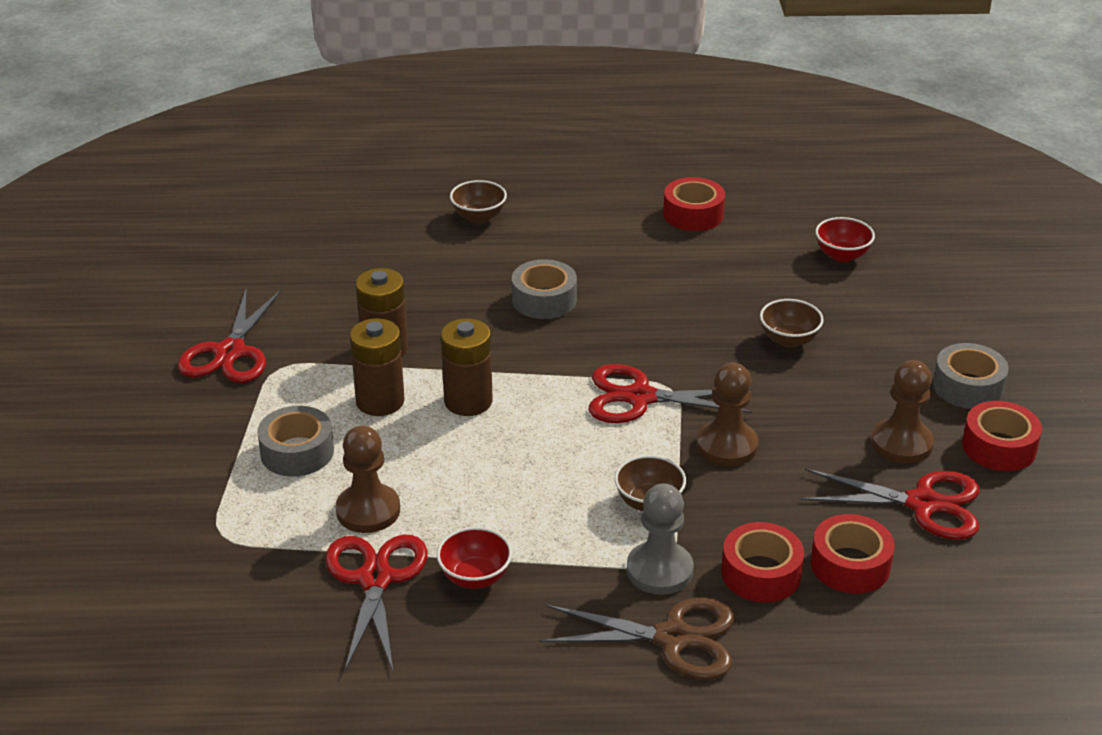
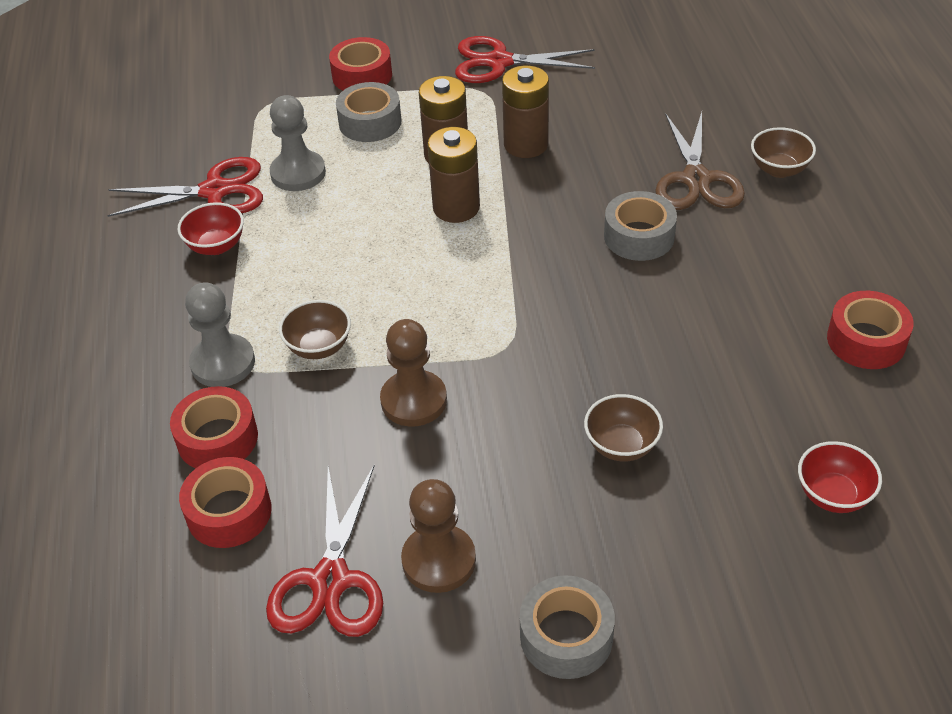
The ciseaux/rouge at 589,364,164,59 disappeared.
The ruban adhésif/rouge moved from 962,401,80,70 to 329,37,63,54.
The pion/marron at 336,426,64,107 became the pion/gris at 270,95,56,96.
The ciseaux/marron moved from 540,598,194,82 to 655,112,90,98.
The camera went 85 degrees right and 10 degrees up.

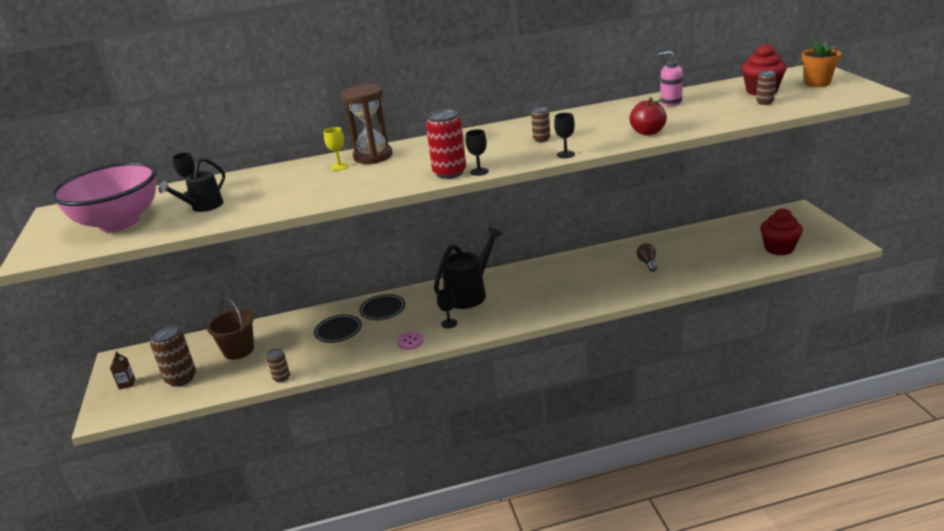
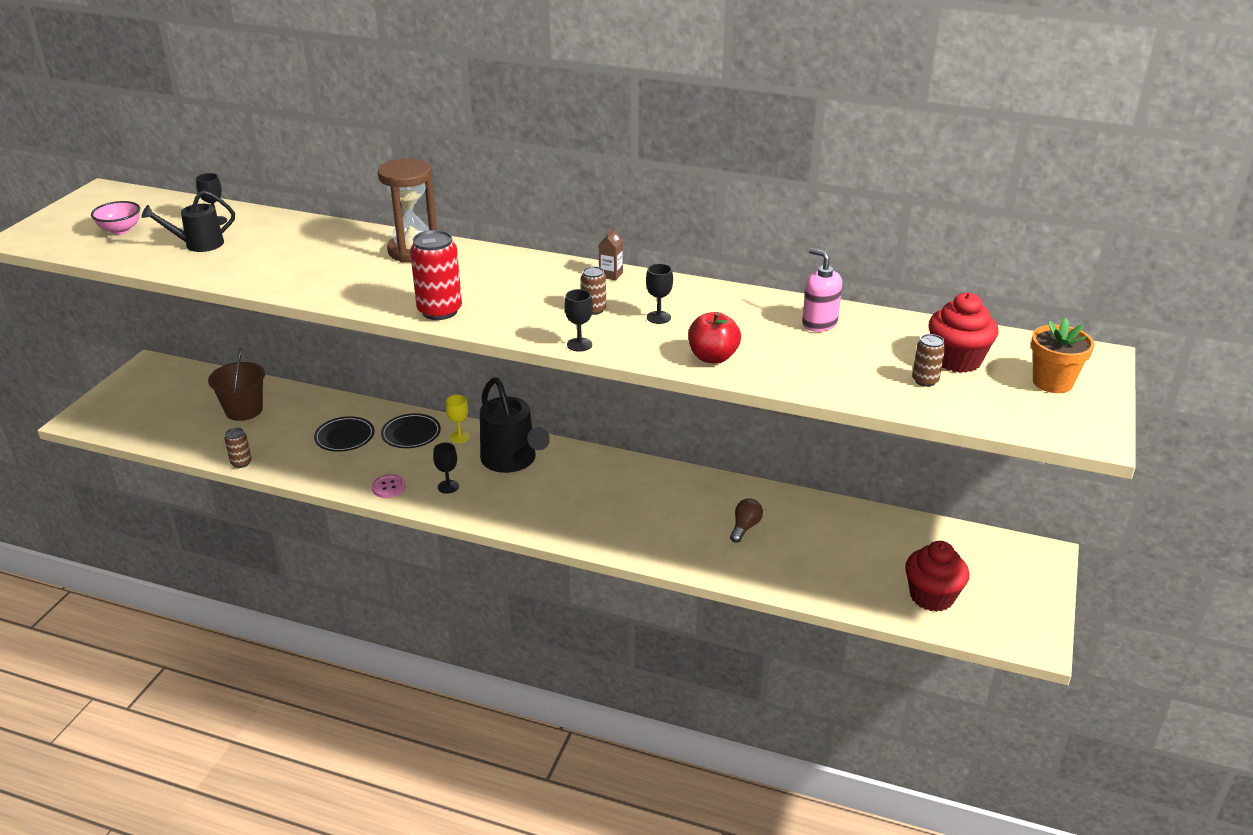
The verre à pied/jaune moved from 324,127,25,43 to 446,395,24,48.
The verre à pied/noir moved from 466,129,23,47 to 646,264,27,60.
The bol/rose at 51,162,105,70 changed to 0.42 times the size.
The arrosoir/noir at 434,227,69,82 turned 75 degrees clockwise.
The canette/marron at 150,325,46,62 disappeared.
The brique de lait/marron moved from 110,351,25,38 to 599,227,24,53.
The camera went 30 degrees right and 5 degrees up.

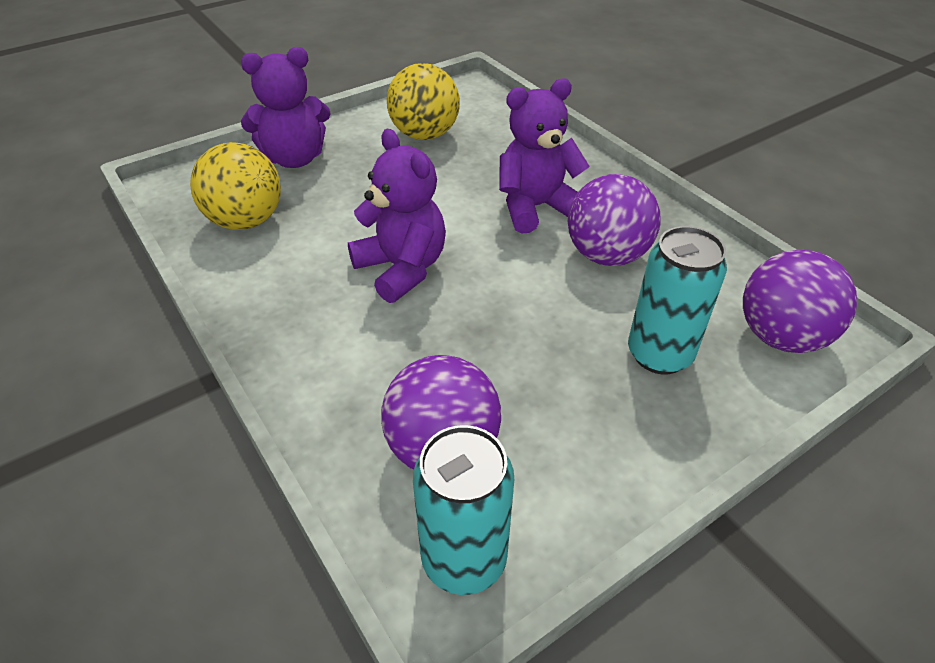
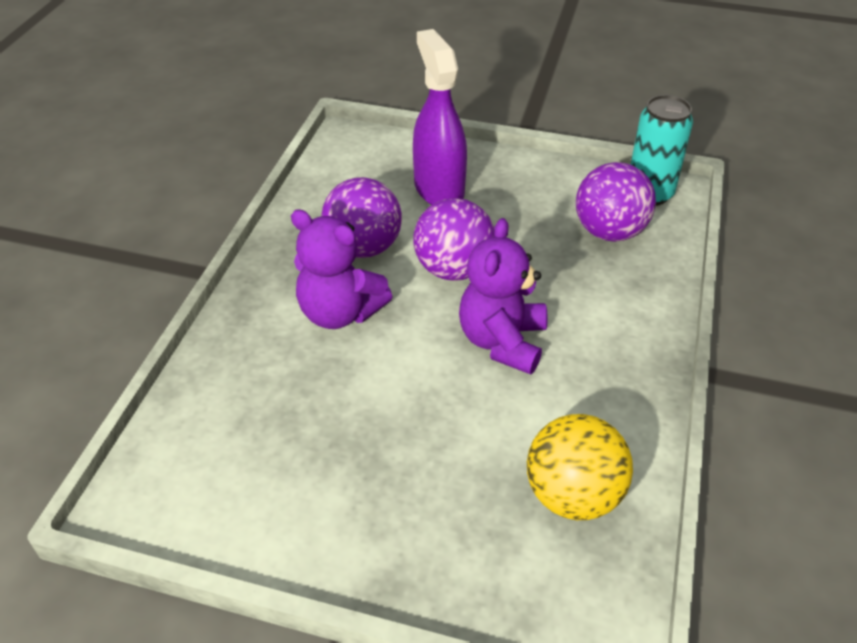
The ours en peluche/violet at 241,47,90,121 disappeared.
The balle/jaune at 387,63,73,77 disappeared.
The canette/turquoise at 628,226,99,148 was replaced by the vaporisateur/violet at 413,29,54,176.
The balle/violet moved from 743,250,114,103 to 413,198,81,83.
The camera went 130 degrees left and 0 degrees up.

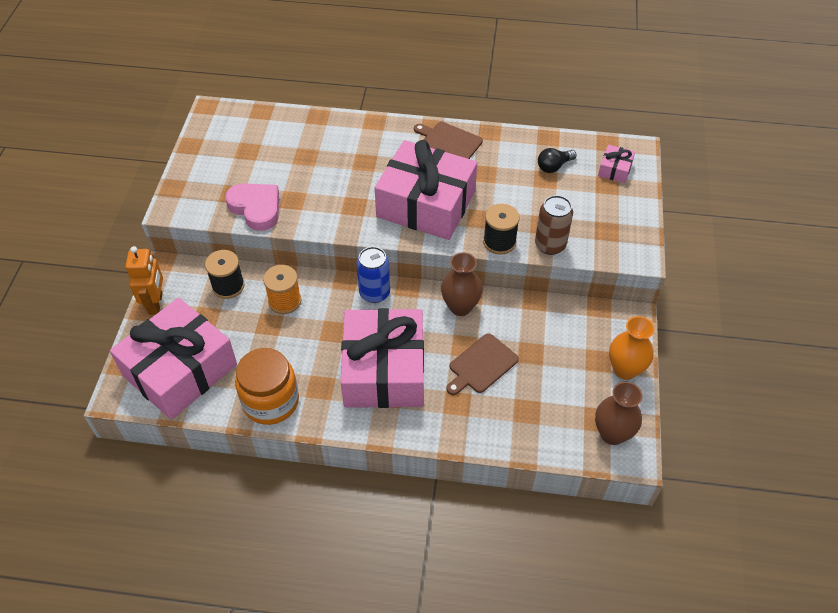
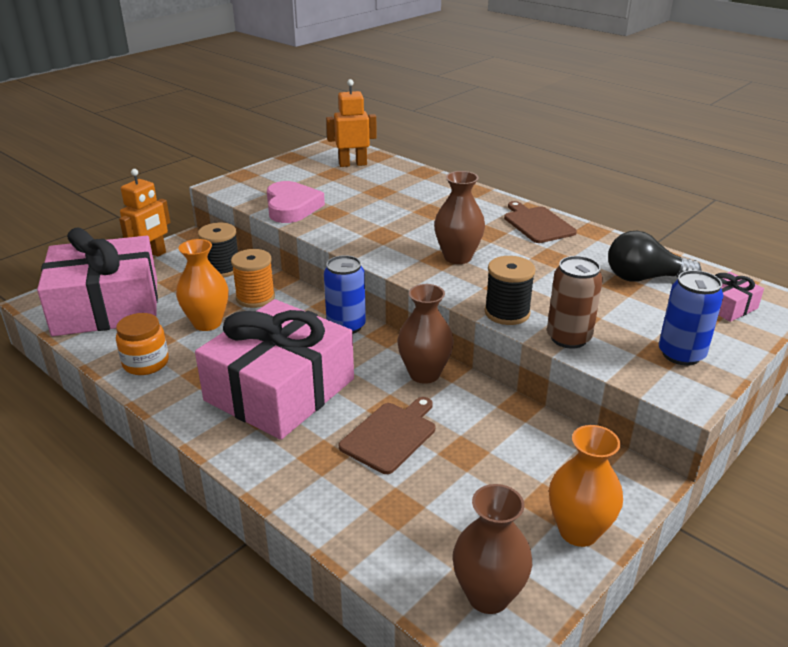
The cadeau/rose at 375,140,102,100 was replaced by the vase/marron at 434,171,51,93.
The ampoule/noir at 538,148,39,25 changed to 1.50 times the size.
The planche à découper/marron at 446,333,73,62 turned 135 degrees clockwise.
The bocal/orange at 235,348,64,77 changed to 0.64 times the size.
The robot/orange at 326,79,51,88 appeared.
The vase/orange at 176,239,53,92 appeared.
The canette/bleu at 659,270,64,96 appeared.
The camera went 35 degrees right and 20 degrees down.

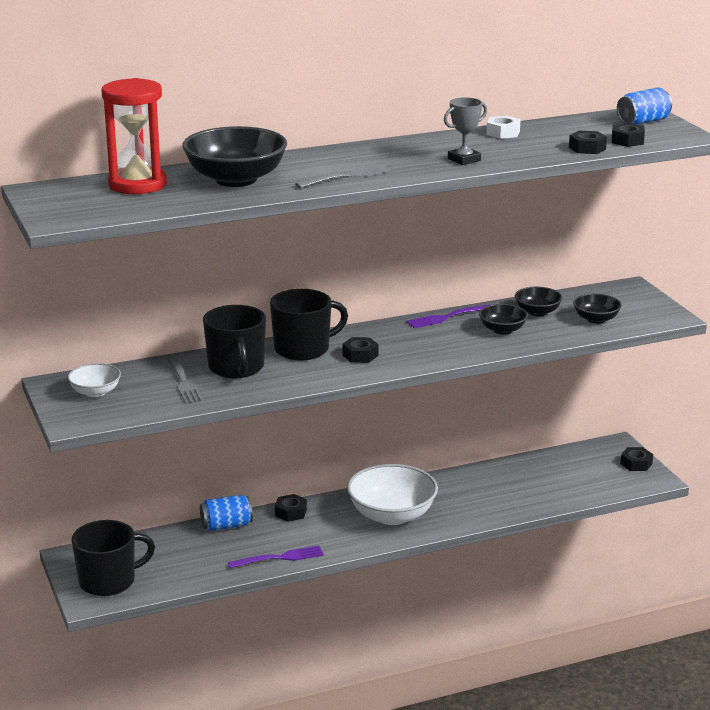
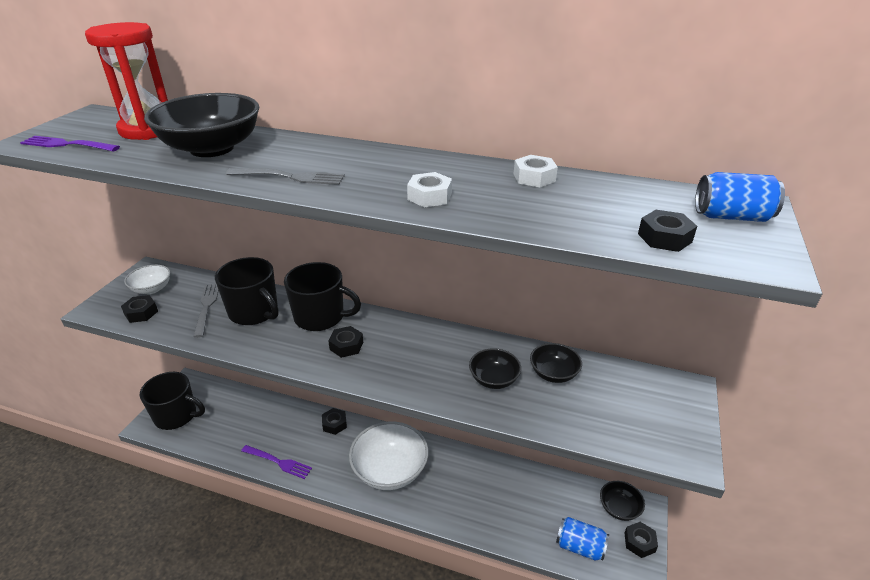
The trophée/gris at 444,97,43,68 was replaced by the écrou/blanc at 407,172,45,35.
The écrou/noir moved from 569,131,38,23 to 121,295,37,28.
The bol/noir moved from 573,294,49,30 to 600,481,45,40.
The fourchette/violet moved from 406,304,84,24 to 20,136,100,16.
The tasse/noir at 203,305,63,73 turned 75 degrees counterclockwise.
The fourchette/gris at 166,355,37,48 turned 150 degrees clockwise.
The canette/bleu moved from 200,495,53,36 to 556,517,53,44.
The camera went 40 degrees right and 10 degrees up.

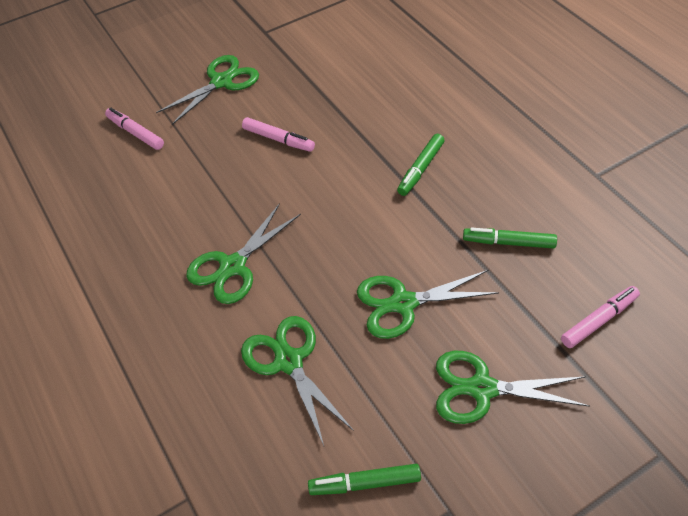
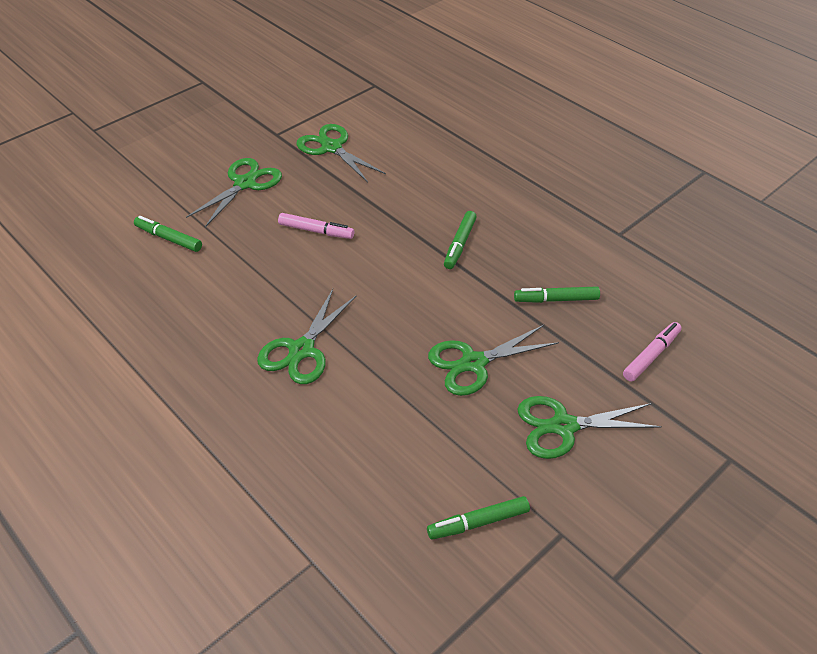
The feutre/rose at 105,108,59,42 became the feutre/vert at 134,216,68,36.
The ciseaux/vert moved from 241,316,113,130 to 296,124,90,58.
The camera went 15 degrees left and 5 degrees down.

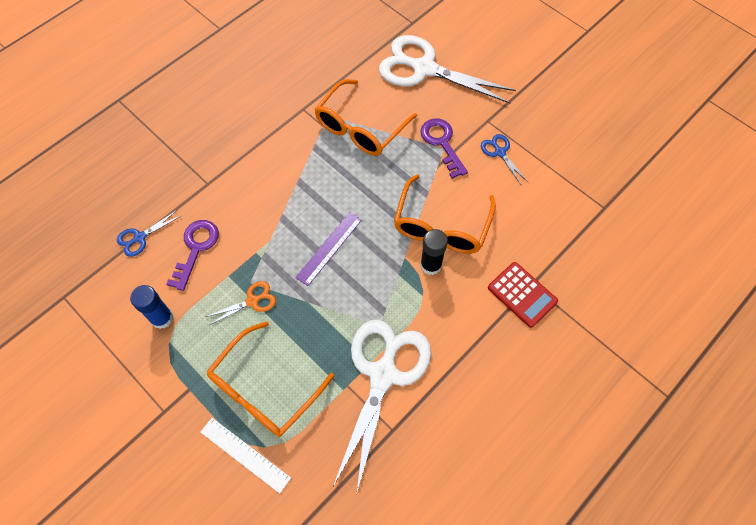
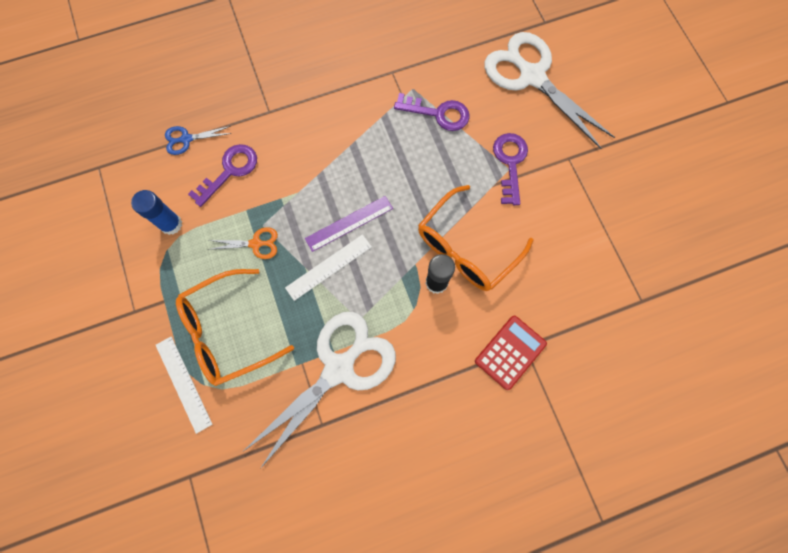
The lunettes/orange at 314,79,103,77 was replaced by the clé/violet at 394,93,75,38.
The ciseaux/bleu at 481,134,47,52 disappeared.
The calculatrice/rouge at 488,262,70,66 turned 120 degrees counterclockwise.
The règle/blanc at 285,234,87,67 appeared.
The camera went 25 degrees right and 10 degrees up.

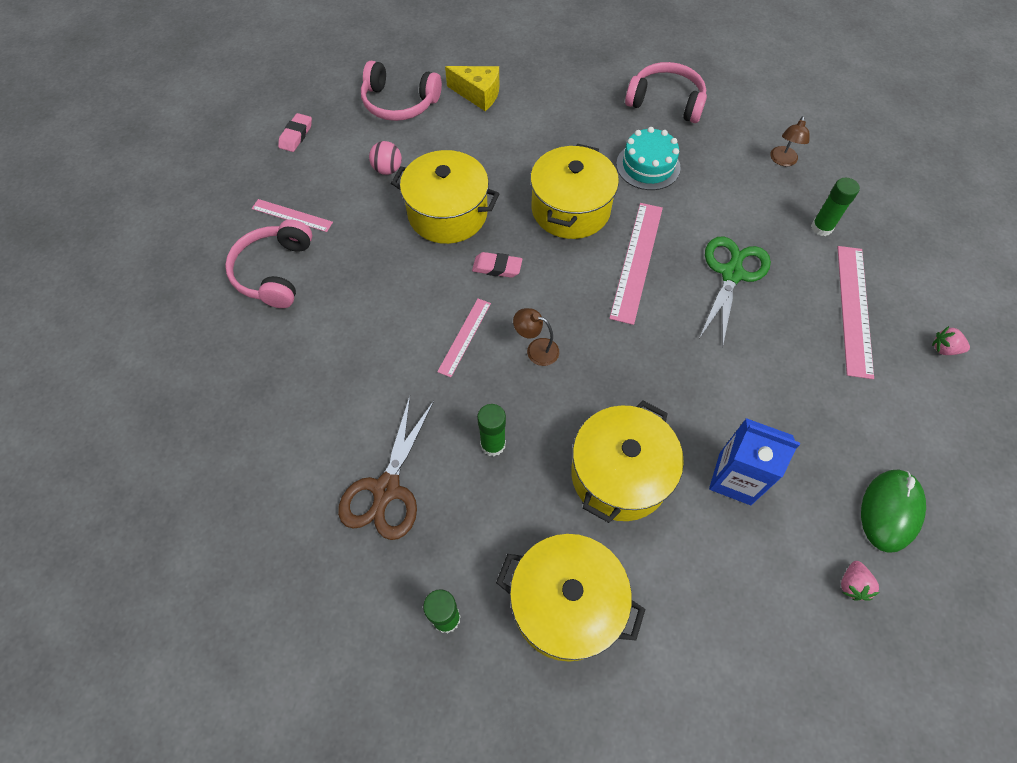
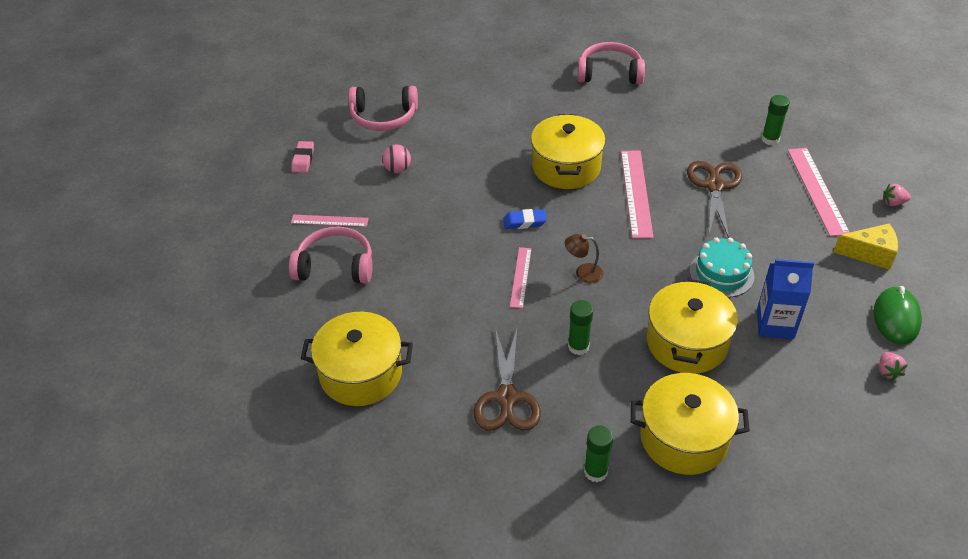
The fromage/jaune moved from 445,66,54,45 to 833,223,65,47.
The lampe/marron at 770,116,40,50 disappeared.
The gâteau/turquoise moved from 616,127,65,63 to 690,237,65,61.
The marmite/jaune moved from 391,150,109,94 to 301,312,112,94.
The casque audio/rose at 225,220,87,88 turned 105 degrees clockwise.
The ciseaux/vert at 700,237,71,111 became the ciseaux/marron at 687,161,55,77.
The gomme/rose at 472,252,51,26 became the gomme/bleu at 503,209,44,20.
The camera went 15 degrees left and 15 degrees down.

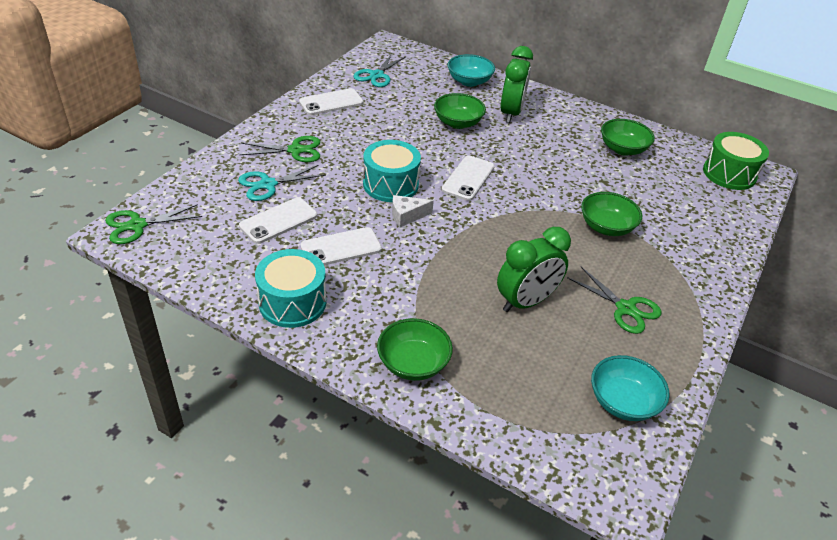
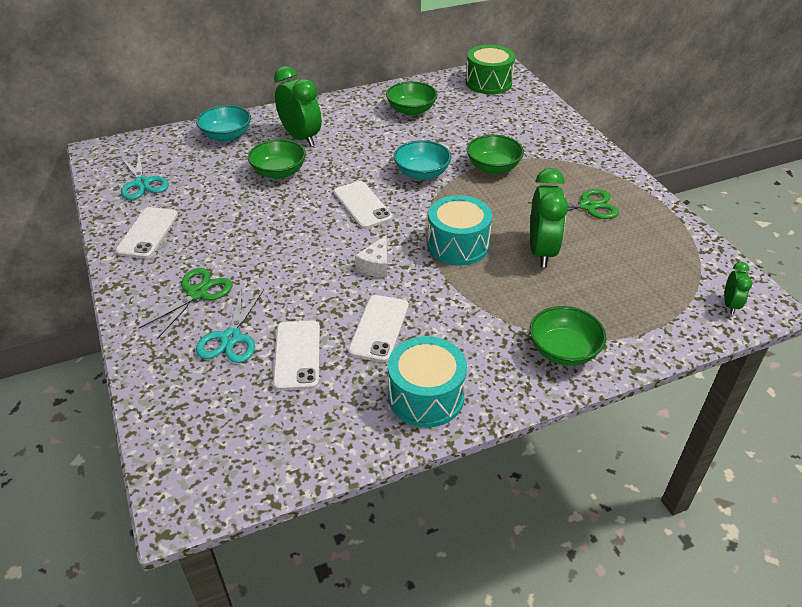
The tambour/turquoise moved from 363,140,58,62 to 427,195,65,70.
The ciseaux/vert at 105,204,97,40 disappeared.
The bol/turquoise moved from 591,355,79,66 to 394,140,57,40.
The réveil/vert at 724,262,28,52 appeared.
The camera went 50 degrees left and 0 degrees up.

